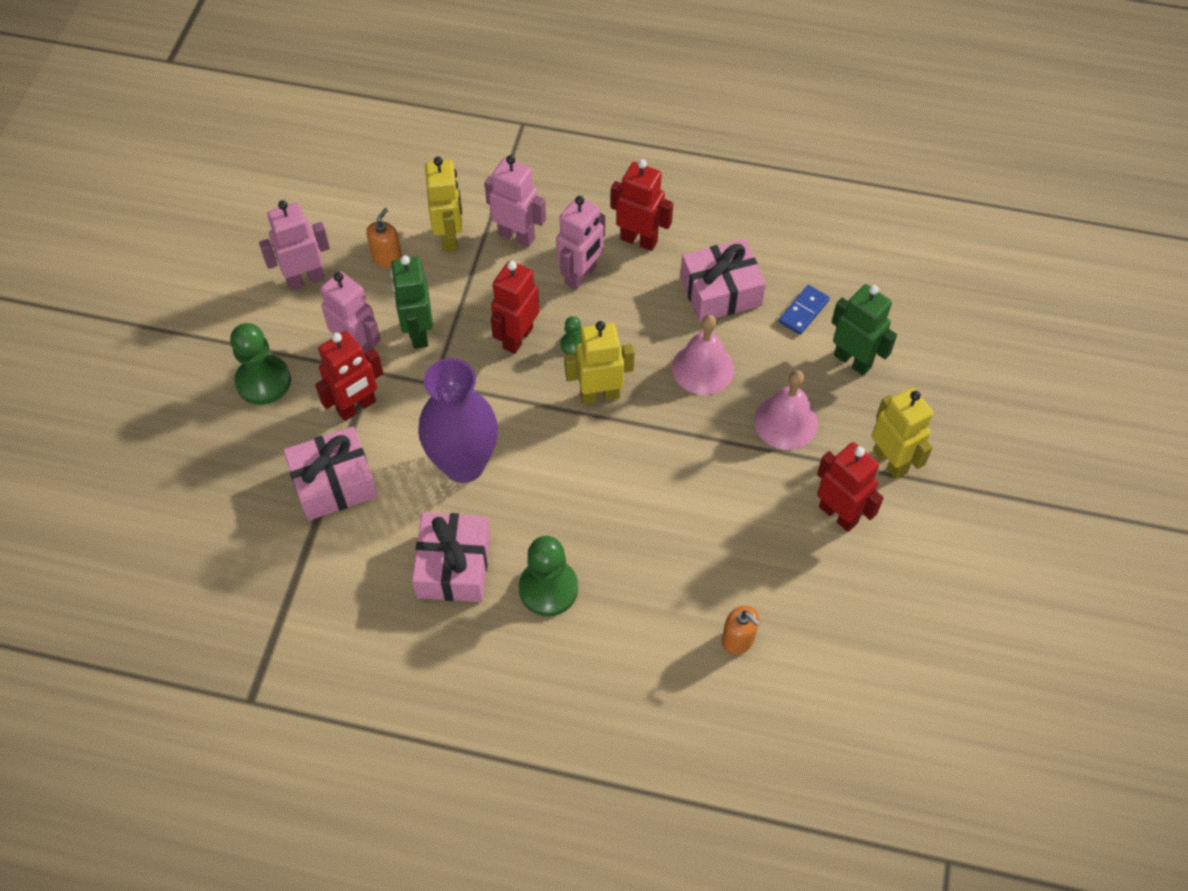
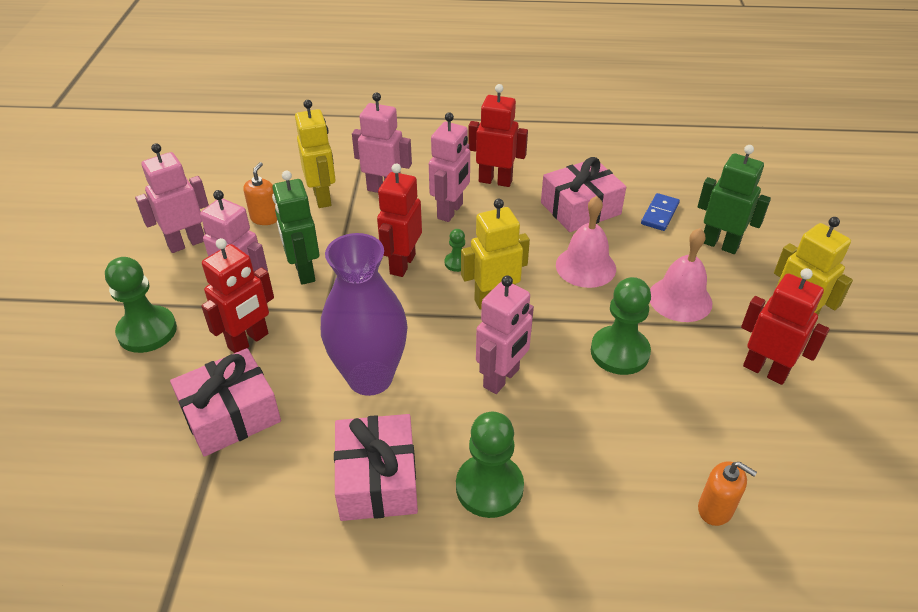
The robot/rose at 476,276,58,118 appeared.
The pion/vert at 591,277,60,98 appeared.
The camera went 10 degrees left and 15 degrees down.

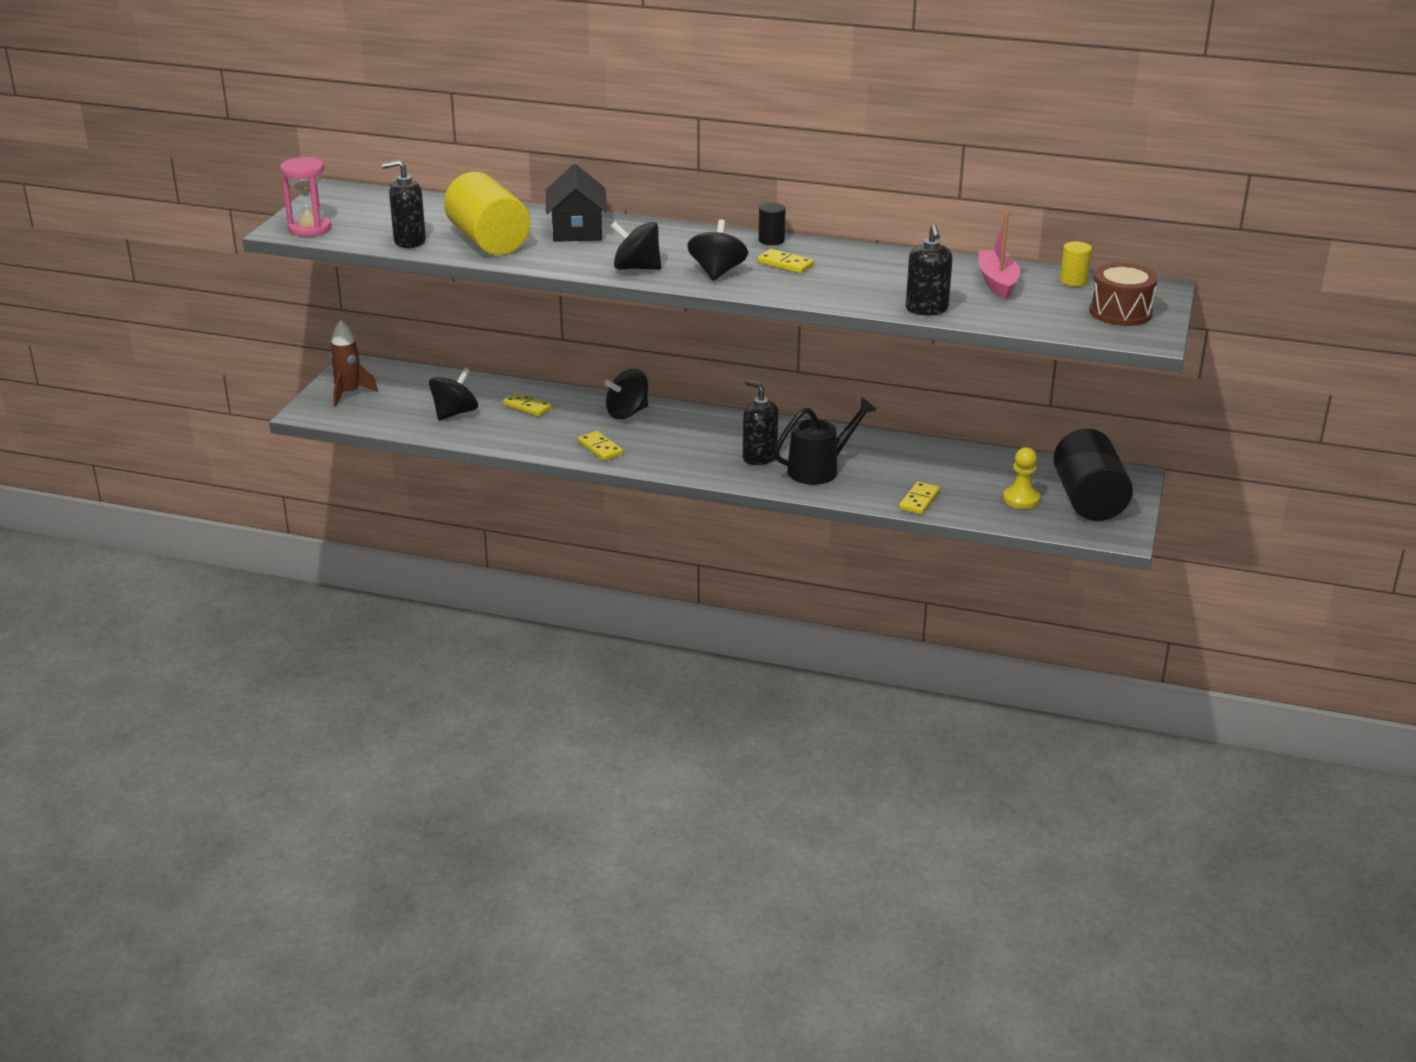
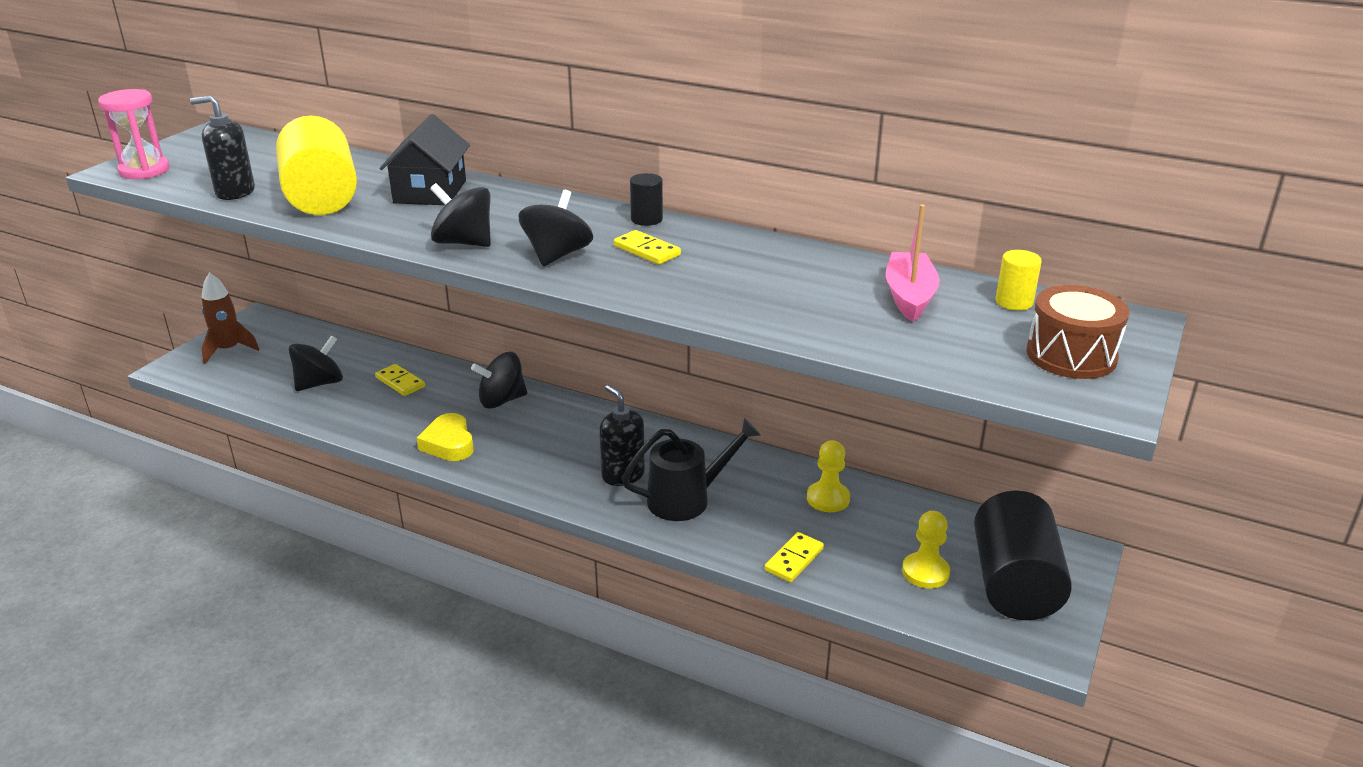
The distributeur de savon/noir at 906,224,47,92 disappeared.
The domino/jaune at 578,431,45,30 was replaced by the cœur/jaune at 417,413,57,48.
The pion/jaune at 807,440,43,72 appeared.
The camera went 10 degrees right and 0 degrees up.

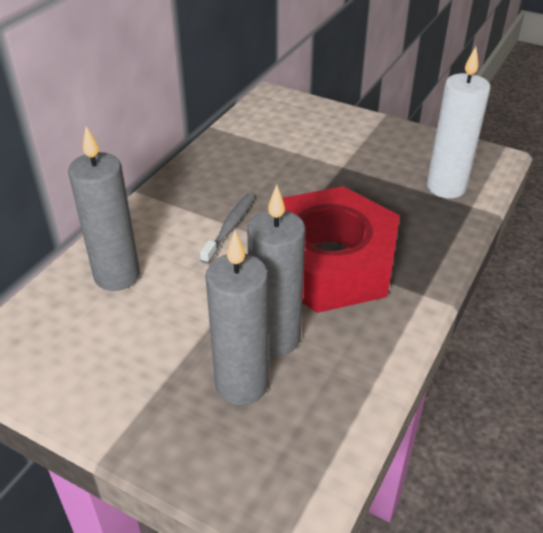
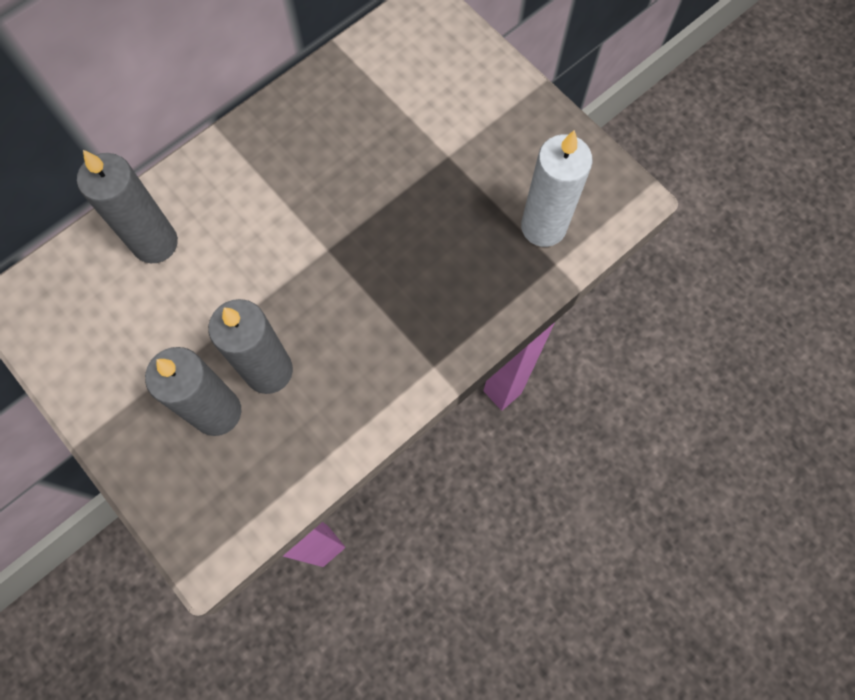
The écrou/rouge at 282,186,118,127 disappeared.
The brosse à dents/gris at 200,193,55,71 disappeared.
The camera went 20 degrees right and 30 degrees up.

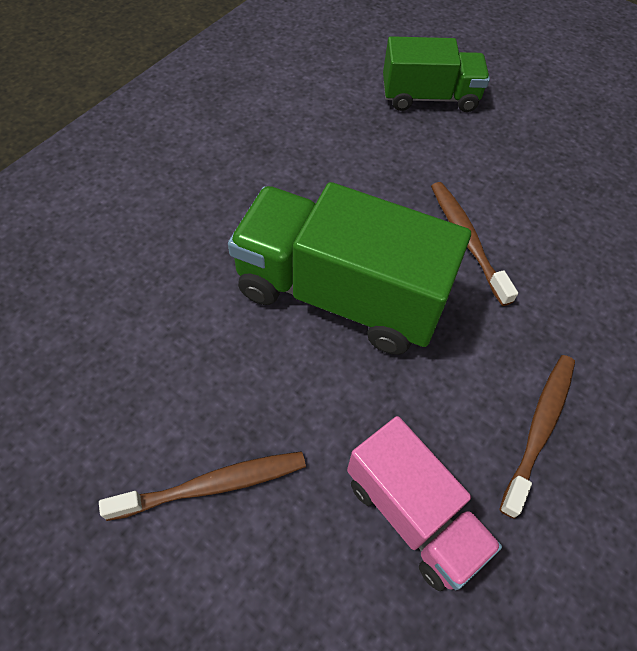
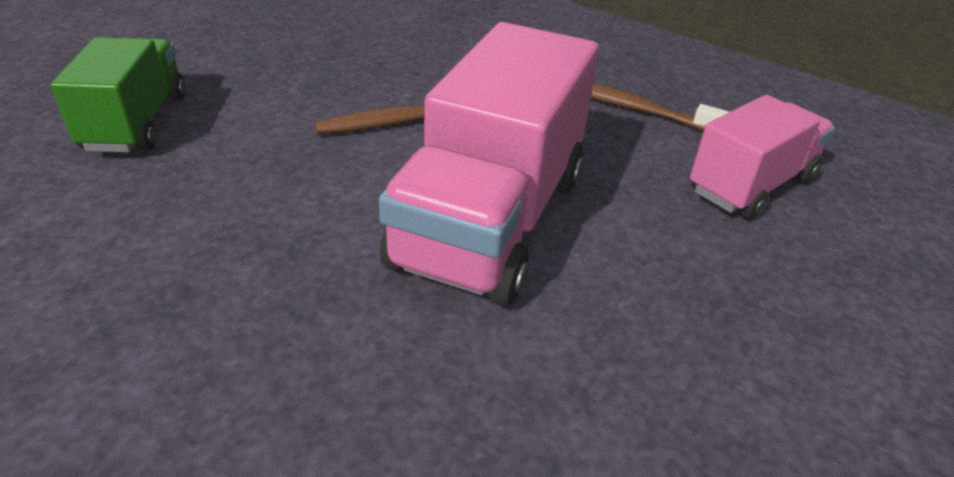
The camion/vert at 228,182,243,173 became the camion/rose at 379,22,220,285.
The brosse à dents/marron at 99,451,207,70 disappeared.
The camera went 90 degrees left and 20 degrees down.

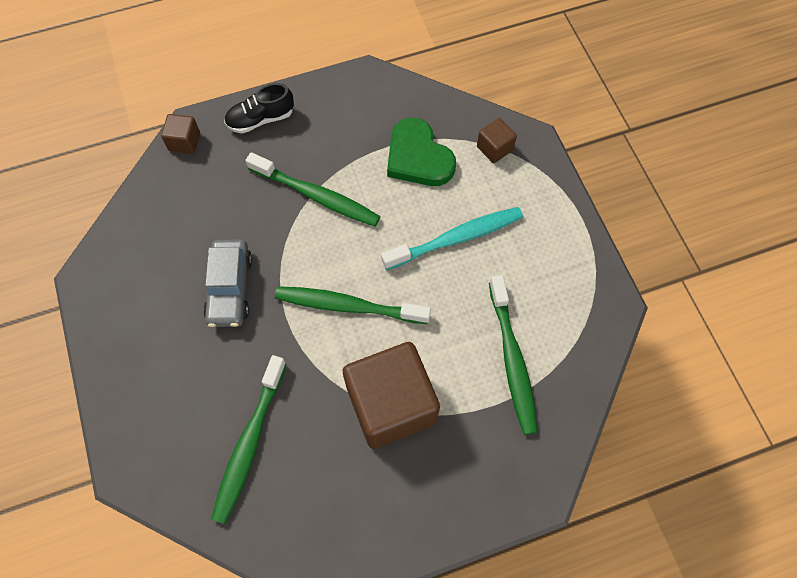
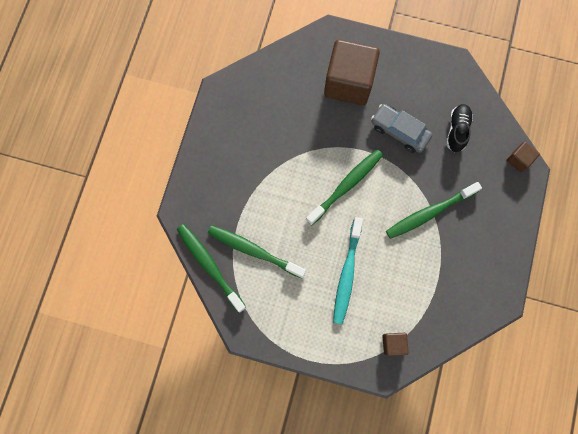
The chaussure/noir moved from 224,83,70,50 to 446,104,27,48.
The cœur/vert at 387,118,69,68 disappeared.
The cube/marron moved from 343,342,97,107 to 324,39,56,66.
The brosse à dents/vert moved from 211,355,75,169 to 177,224,69,89.
The camera went 125 degrees right and 10 degrees up.

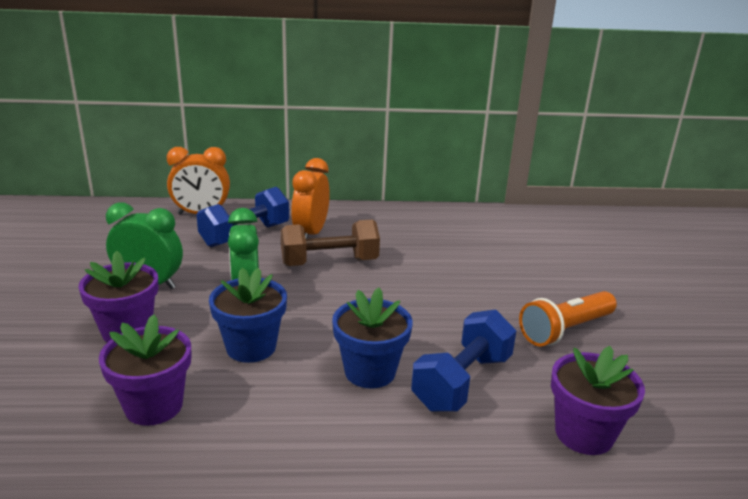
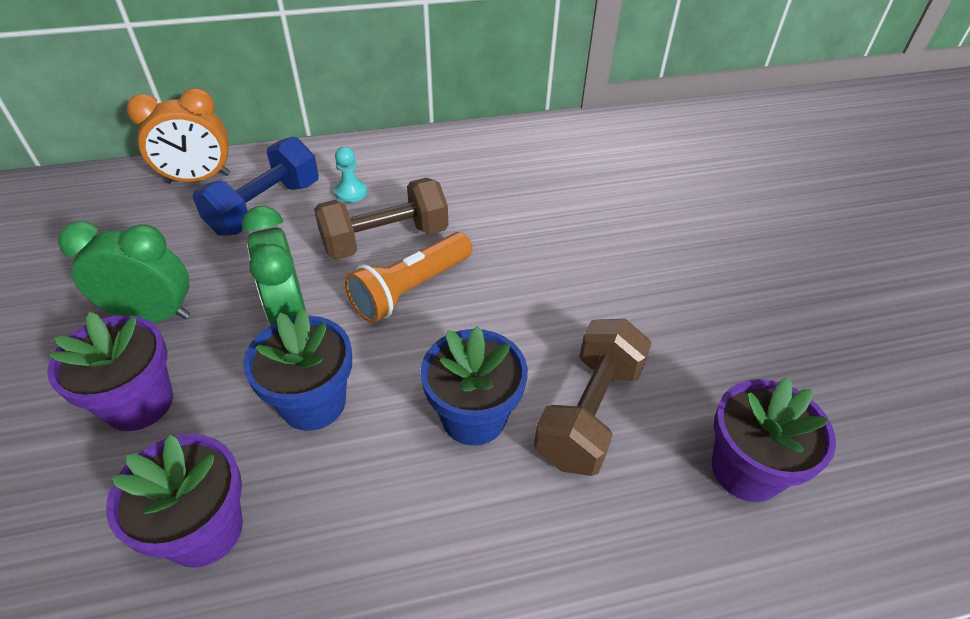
The réveil/orange at 291,158,39,81 was replaced by the pion/turquoise at 334,147,33,56.
The lampe de poche/orange moved from 519,291,98,55 to 344,232,128,91.
The haltère/bleu at 411,309,105,103 became the haltère/marron at 534,319,118,157.
The camera went 10 degrees left and 20 degrees up.

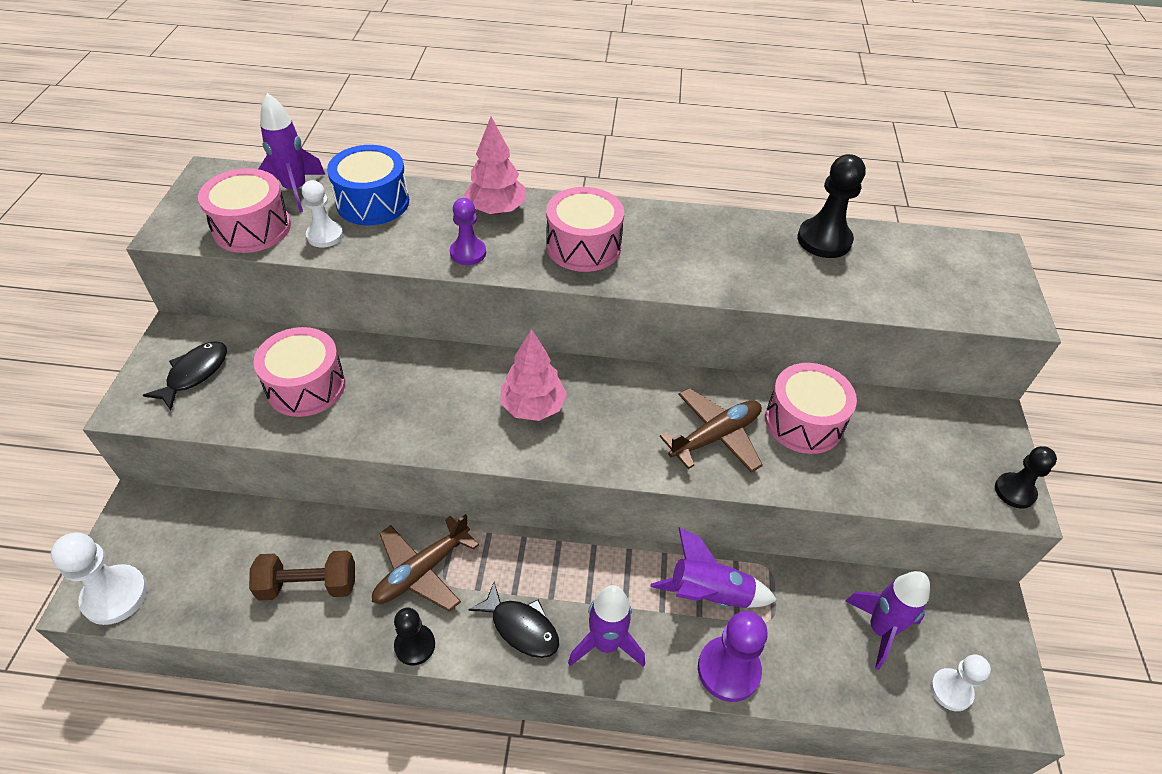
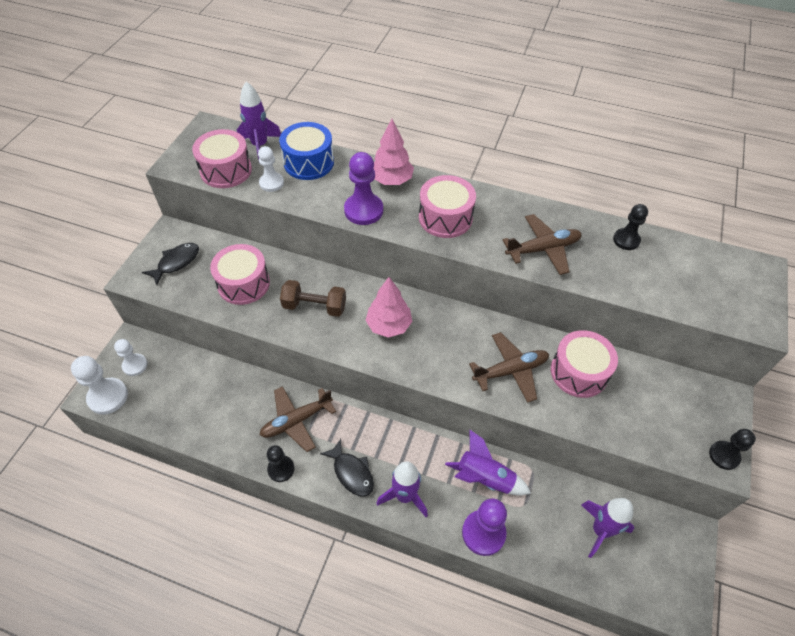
The pion/noir at 797,154,69,104 changed to 0.65 times the size.
The pion/violet at 450,198,36,67 changed to 1.55 times the size.
The haltère/marron moved from 249,550,106,51 to 280,280,66,37.
The pion/blanc moved from 930,654,61,57 to 114,339,33,37.
The avion/marron at 503,214,79,61 appeared.
The camera went 15 degrees right and 5 degrees up.

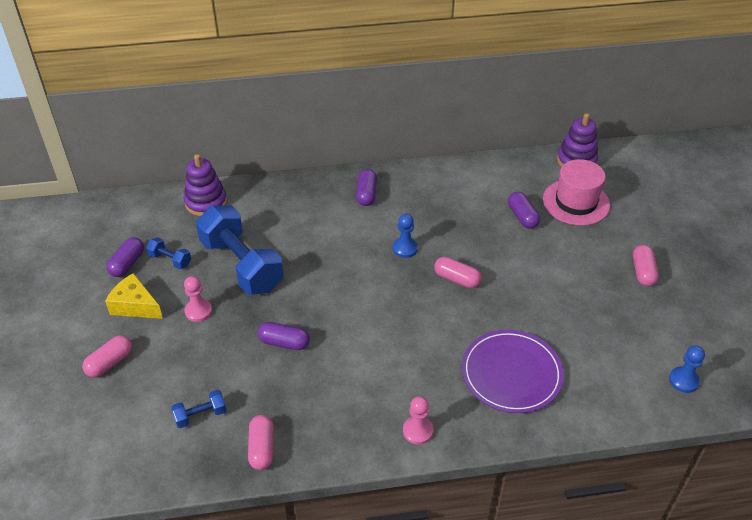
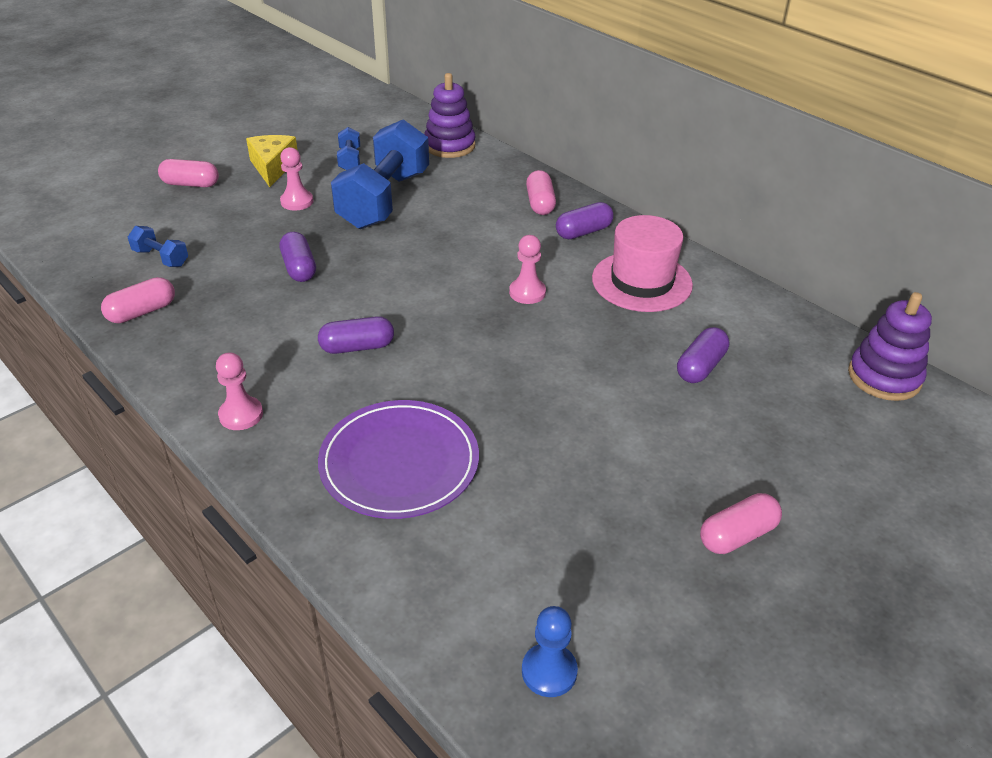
The chapeau/rose moved from 543,159,67,67 to 592,215,101,97.
The pion/bleu at 393,214,25,44 became the pion/rose at 509,235,37,69.
The gélule/violet moved from 107,237,37,40 to 318,316,76,38.
The gélule/rose moved from 434,257,48,31 to 526,170,30,45.
The camera went 55 degrees right and 5 degrees down.

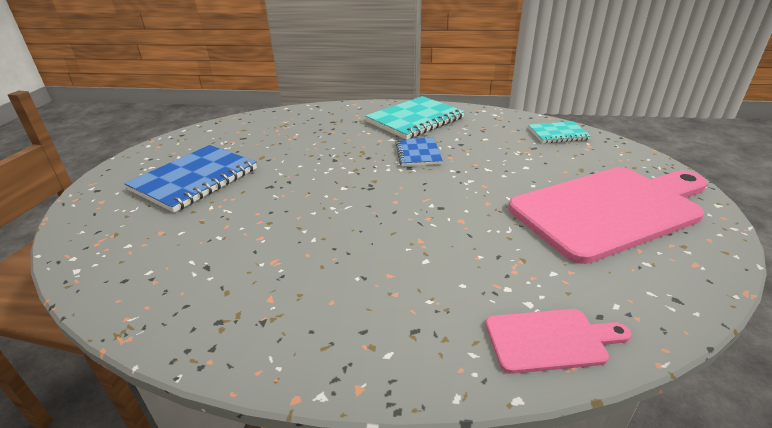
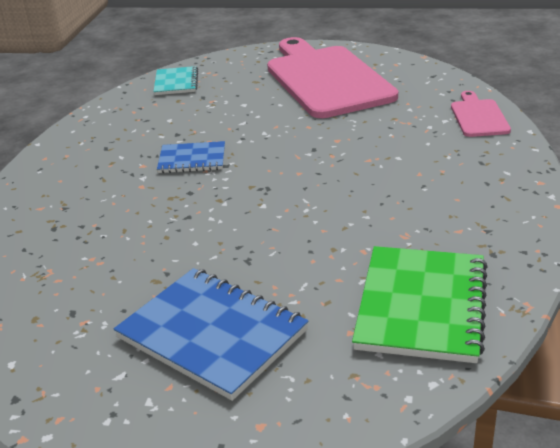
The carnet/turquoise at 365,96,100,43 disappeared.
The carnet/vert at 352,246,135,117 appeared.
The camera went 85 degrees left and 0 degrees up.

